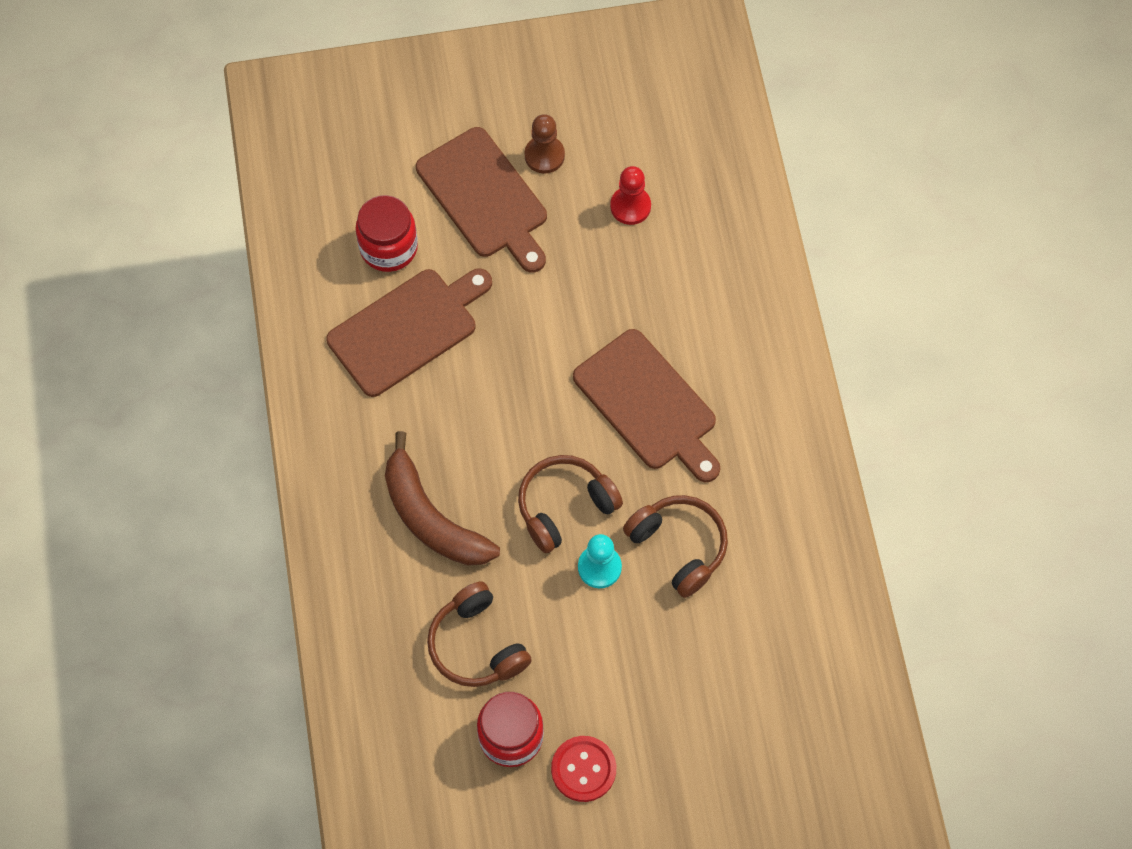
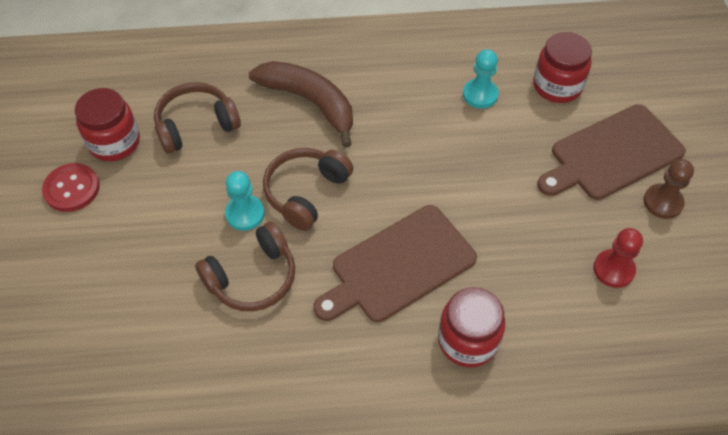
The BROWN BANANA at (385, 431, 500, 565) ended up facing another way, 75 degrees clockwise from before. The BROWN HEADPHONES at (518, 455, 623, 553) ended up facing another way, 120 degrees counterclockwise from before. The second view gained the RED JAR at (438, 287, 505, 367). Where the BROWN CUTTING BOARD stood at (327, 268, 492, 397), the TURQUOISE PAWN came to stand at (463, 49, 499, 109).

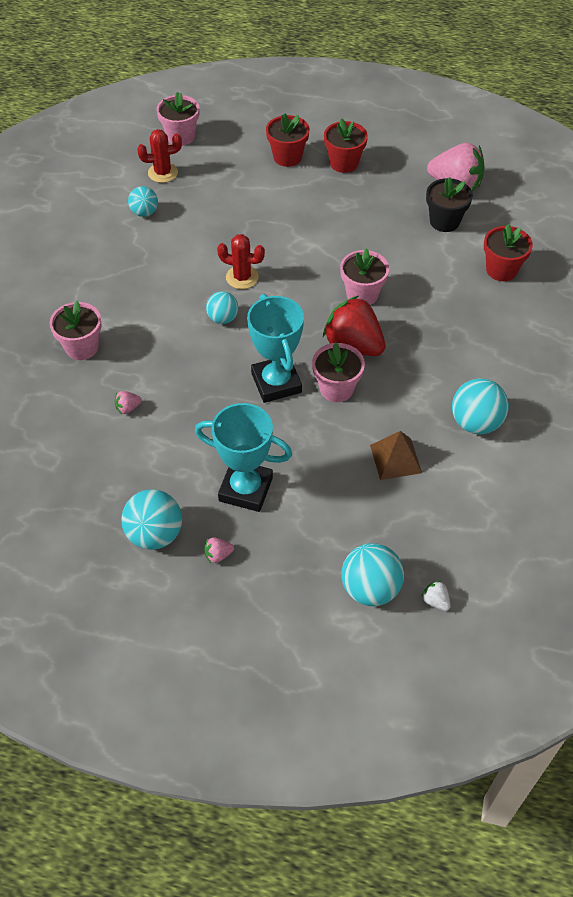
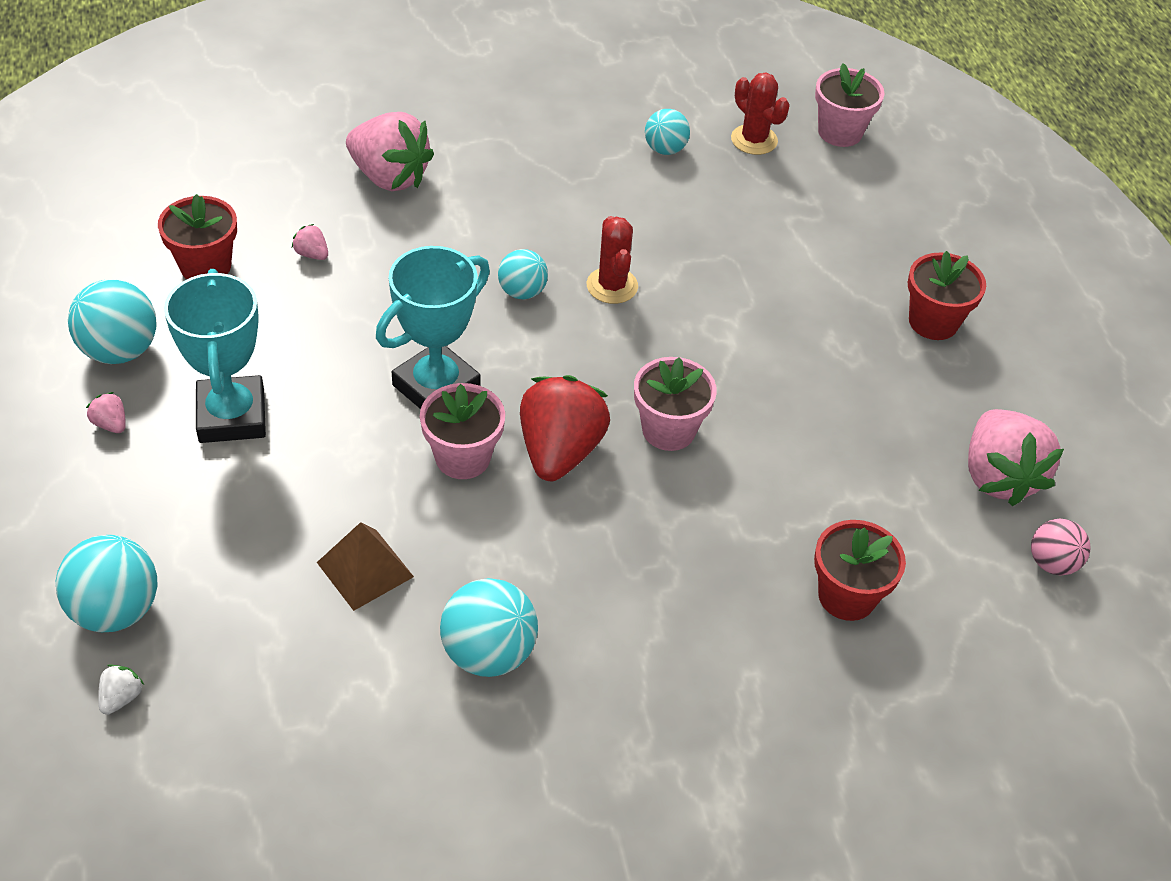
The RED FLOWER POT ended up elsewhere, having gone from (266, 113, 310, 167) to (158, 194, 237, 279). Where the PINK FLOWER POT stood at (49, 301, 102, 360), the PINK STRAWBERRY came to stand at (346, 112, 434, 191). The second view gained the PINK BALL at (1031, 519, 1091, 576). The second view lost the BLACK FLOWER POT at (426, 177, 473, 232).

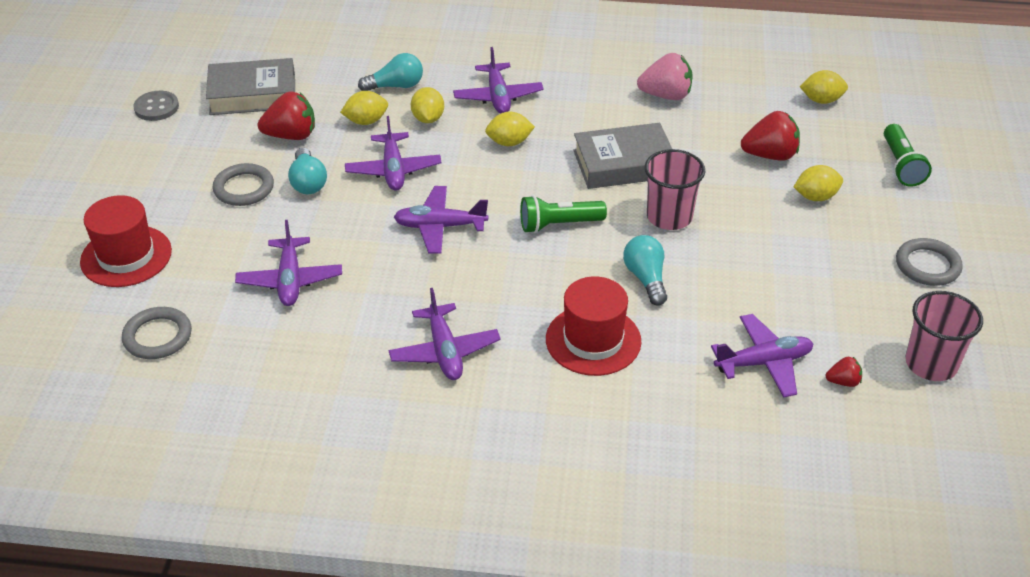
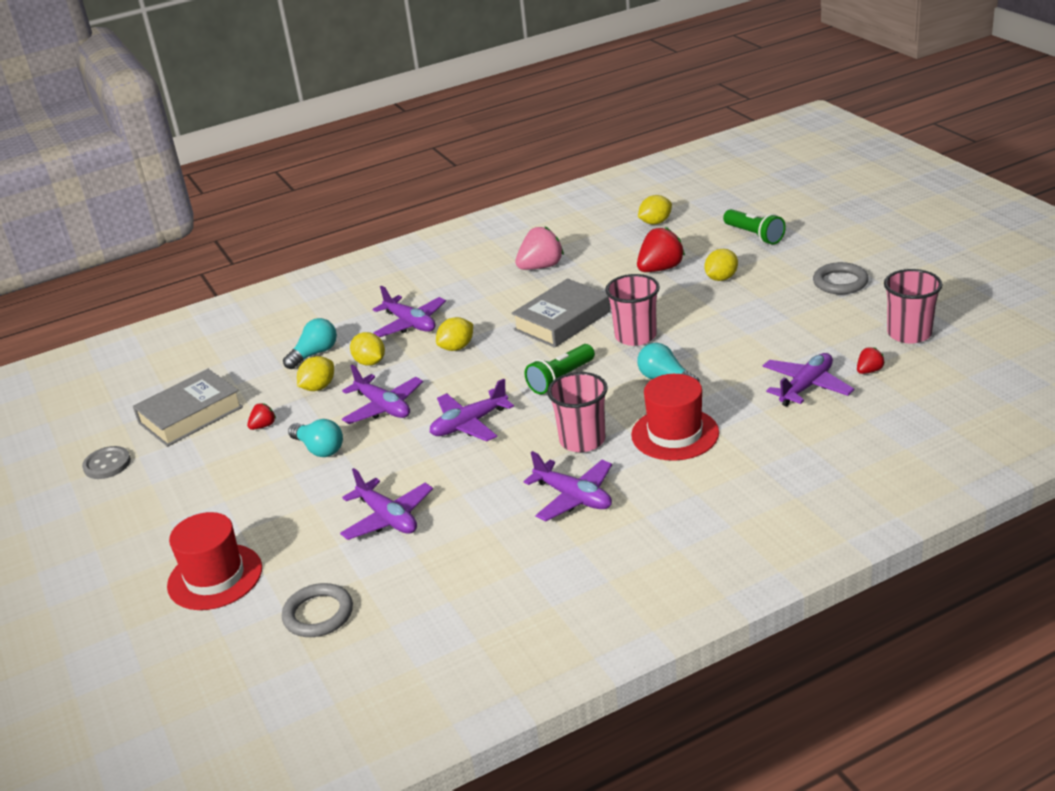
The size of the RED STRAWBERRY at (258, 92, 315, 140) changed by a factor of 0.51. The second view gained the PINK CUP at (547, 372, 608, 452). The second view lost the GREY RING at (213, 163, 274, 206).

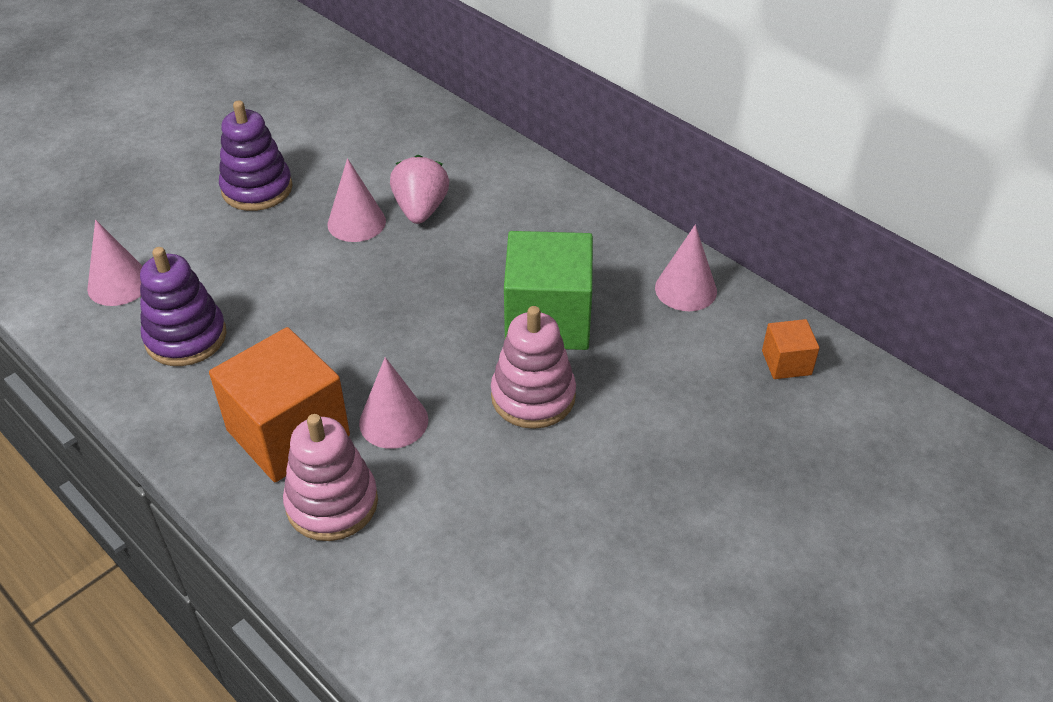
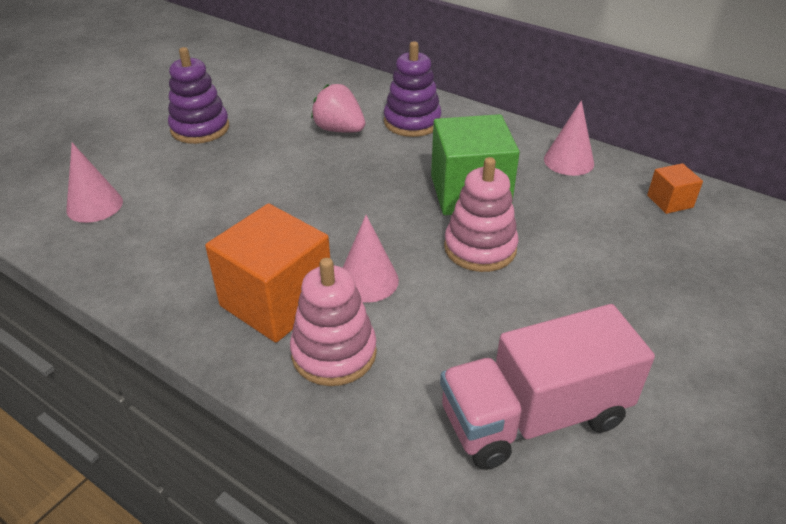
The PINK STRAWBERRY at (390, 155, 449, 224) ended up facing another way, 45 degrees counterclockwise from before. The PURPLE STACKING TOY ended up elsewhere, having gone from (140, 247, 226, 366) to (384, 41, 442, 137). The second view gained the PINK TRUCK at (440, 304, 655, 470). The second view lost the PINK CONE at (328, 158, 386, 242).

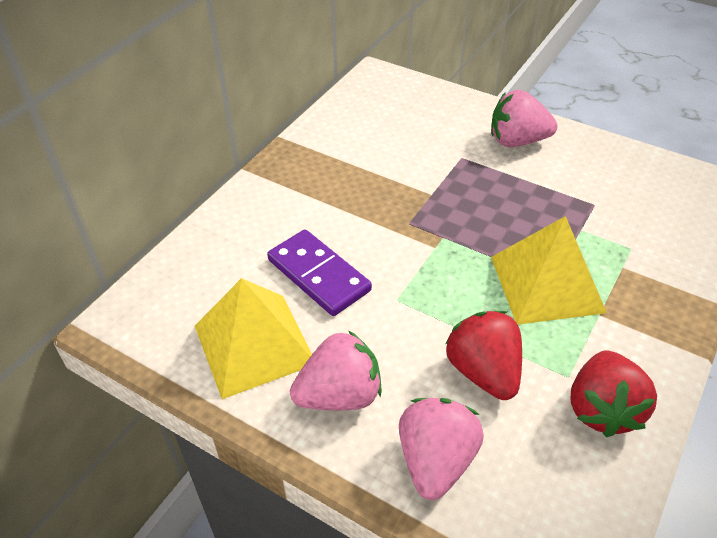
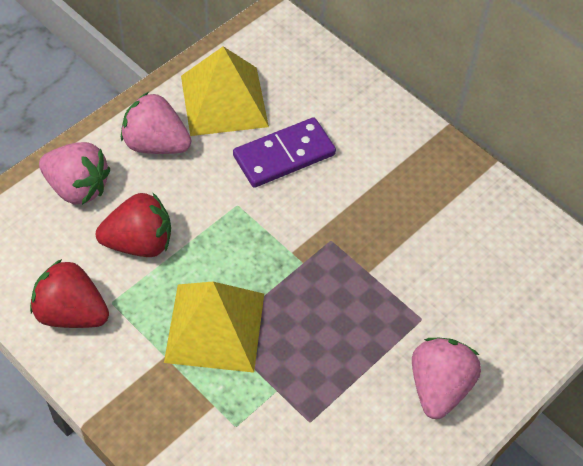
The PINK STRAWBERRY at (290, 330, 382, 410) ended up facing another way, 120 degrees clockwise from before.

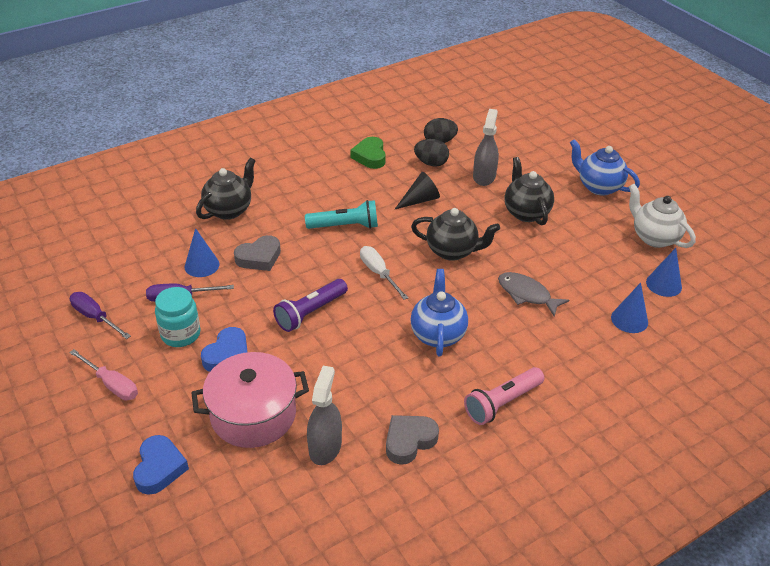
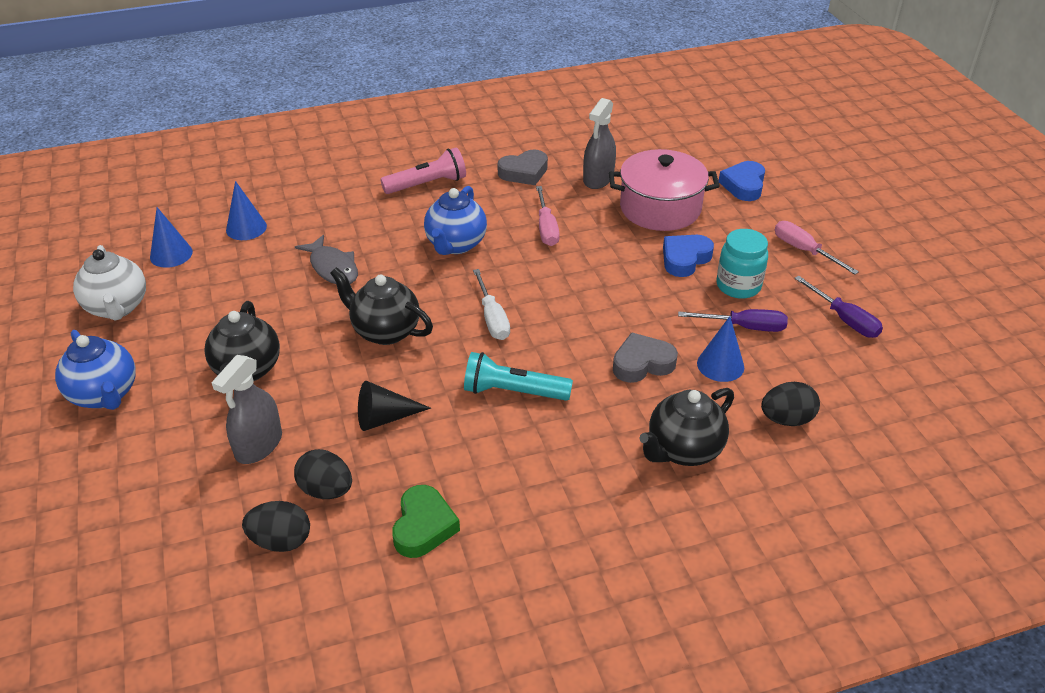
The second view gained the PINK SCREWDRIVER at (536, 186, 560, 246). The second view gained the BLACK EGG at (761, 382, 820, 426). The second view lost the PURPLE FLASHLIGHT at (273, 279, 348, 332).

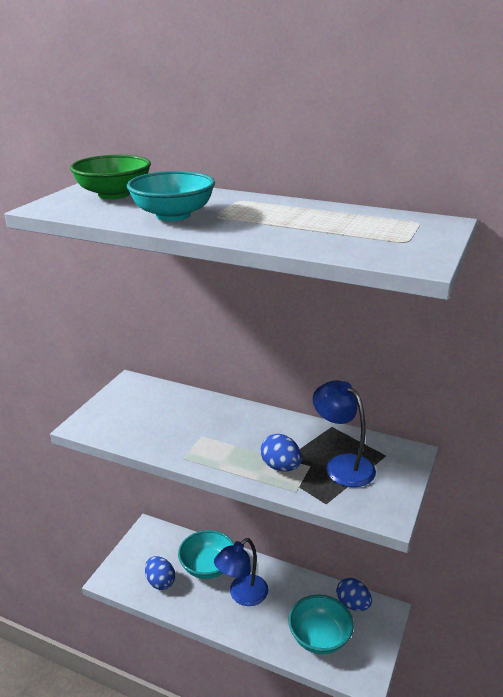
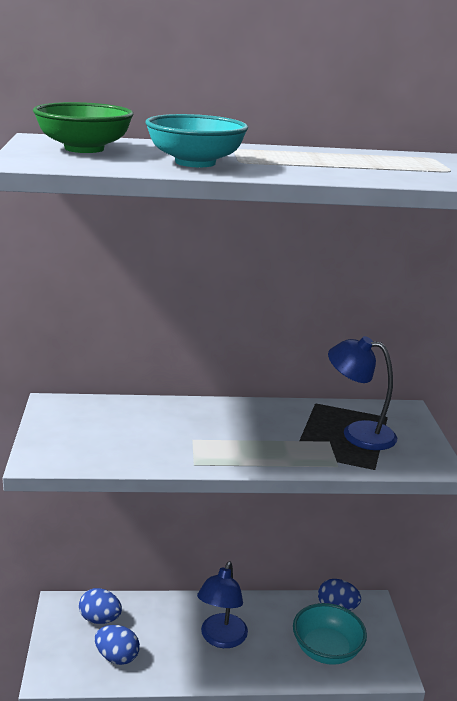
The BLUE EGG ended up elsewhere, having gone from (260, 434, 302, 472) to (79, 588, 122, 624). The second view lost the TURQUOISE BOWL at (178, 530, 234, 579).

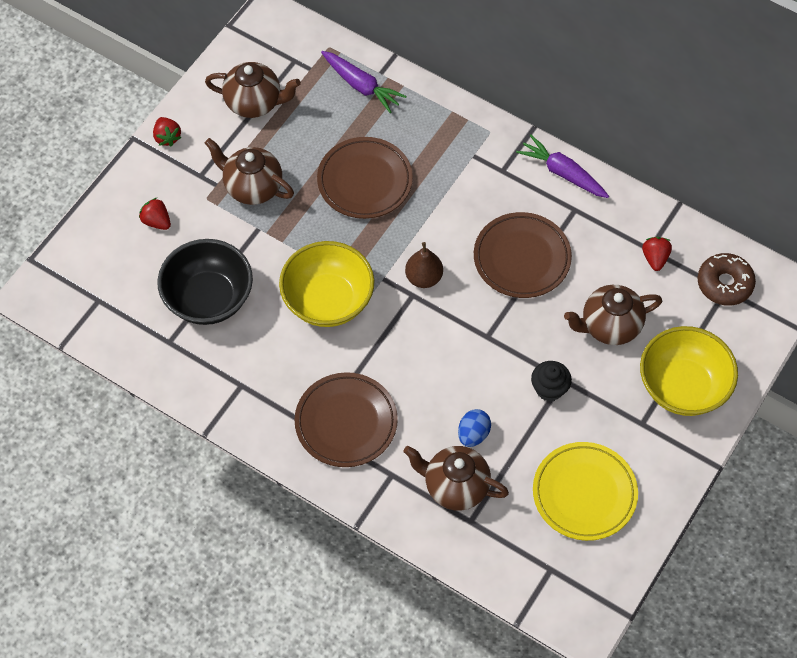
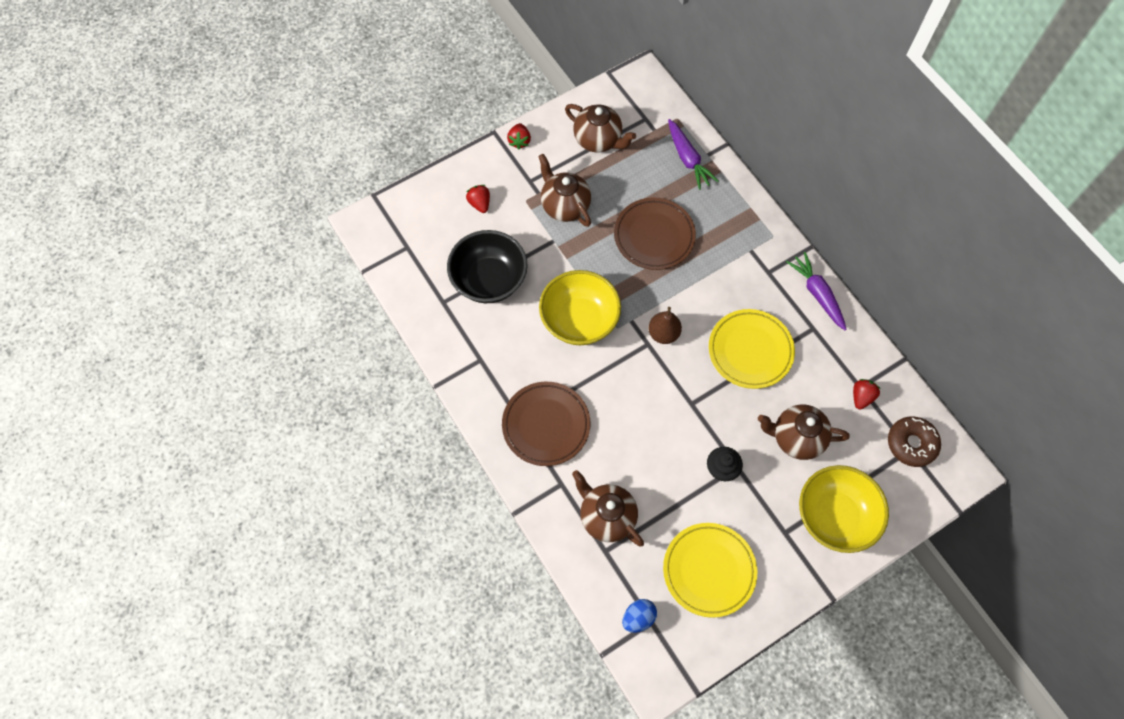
The BLUE EGG ended up elsewhere, having gone from (458, 409, 491, 447) to (622, 599, 657, 633). What was the BROWN PLATE at (474, 212, 572, 298) turned into the YELLOW PLATE at (709, 309, 795, 389).

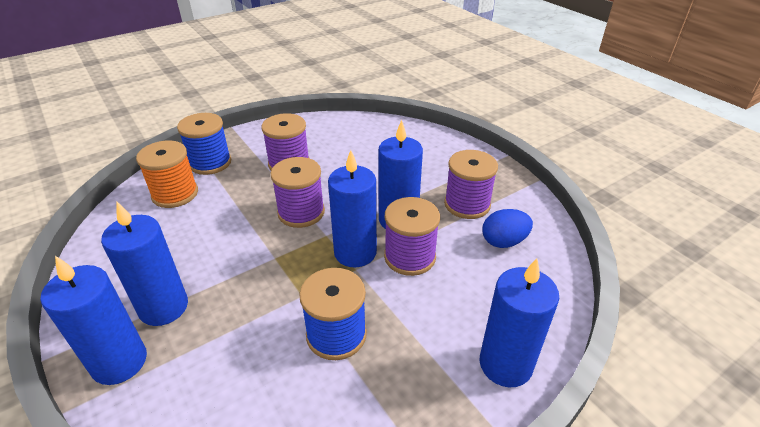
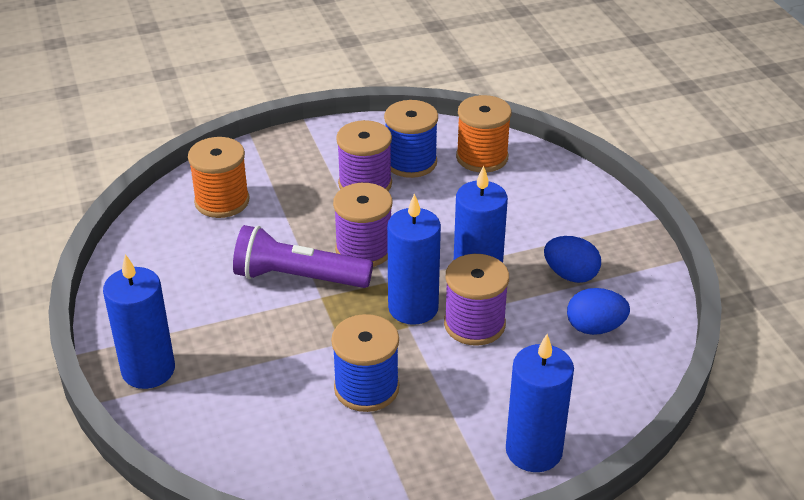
The second view gained the PURPLE FLASHLIGHT at (233, 225, 373, 288). The BLUE SPOOL ended up elsewhere, having gone from (177, 113, 231, 175) to (384, 100, 438, 178). The second view gained the ORANGE SPOOL at (456, 95, 512, 172). Where the PURPLE SPOOL stood at (444, 150, 498, 219), the BLUE EGG came to stand at (544, 236, 601, 283). The second view lost the BLUE CANDLE at (101, 202, 188, 326).

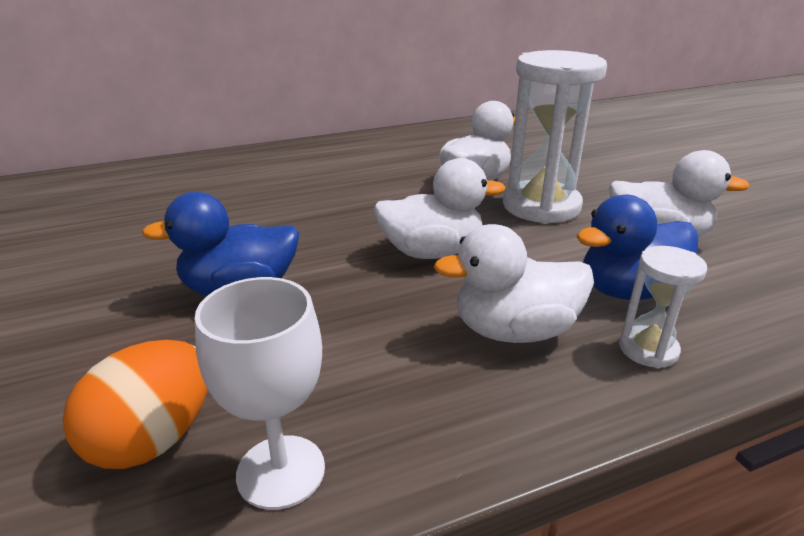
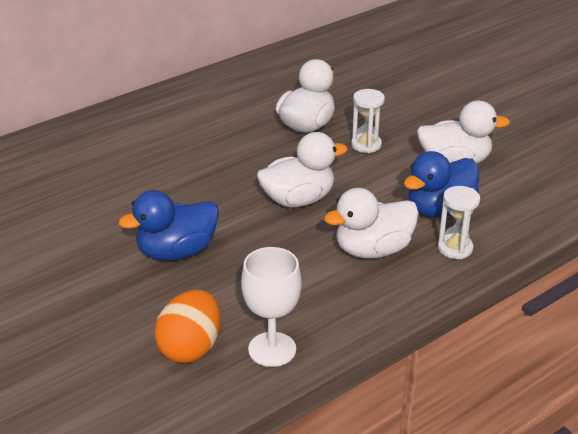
The size of the WHITE HOURGLASS at (503, 50, 607, 224) changed by a factor of 0.49.

